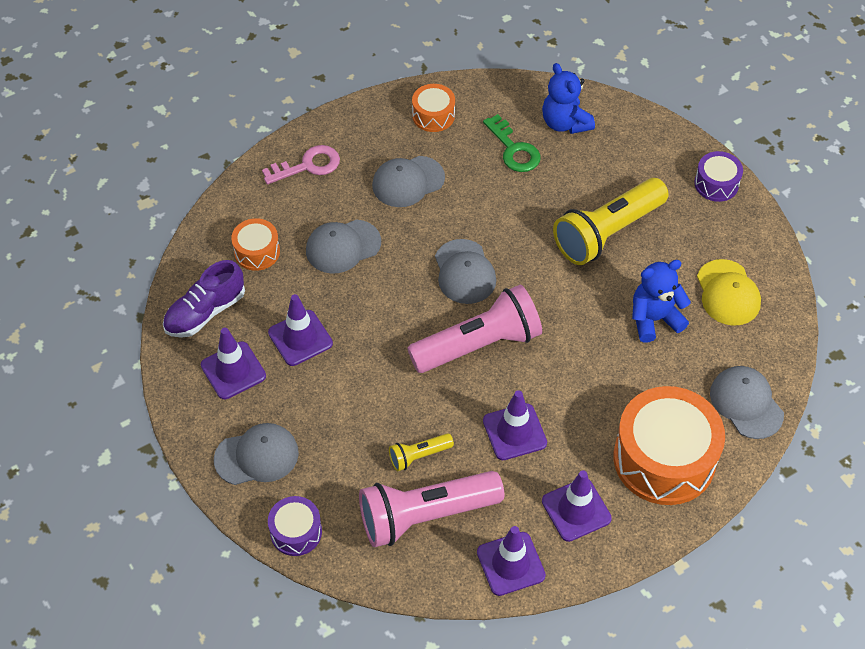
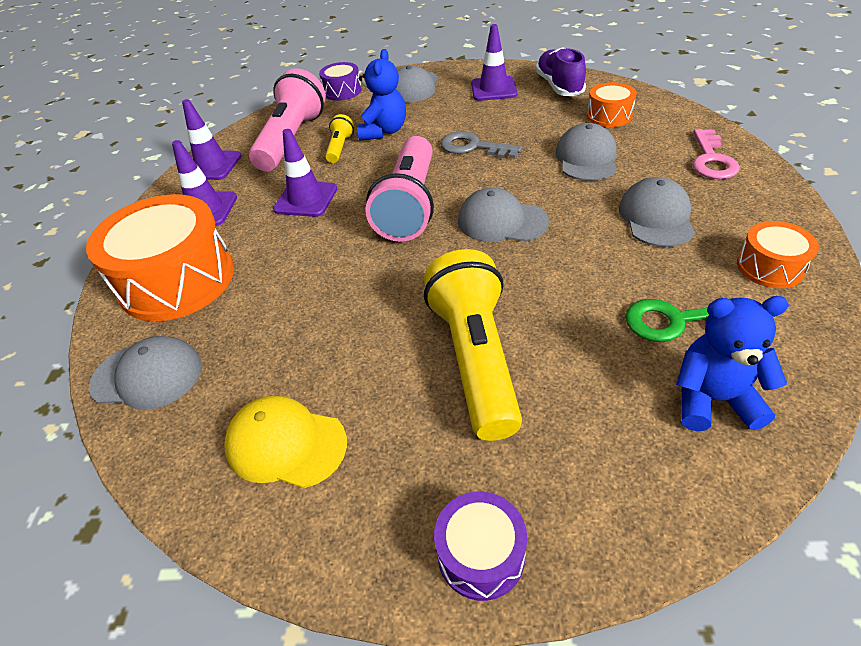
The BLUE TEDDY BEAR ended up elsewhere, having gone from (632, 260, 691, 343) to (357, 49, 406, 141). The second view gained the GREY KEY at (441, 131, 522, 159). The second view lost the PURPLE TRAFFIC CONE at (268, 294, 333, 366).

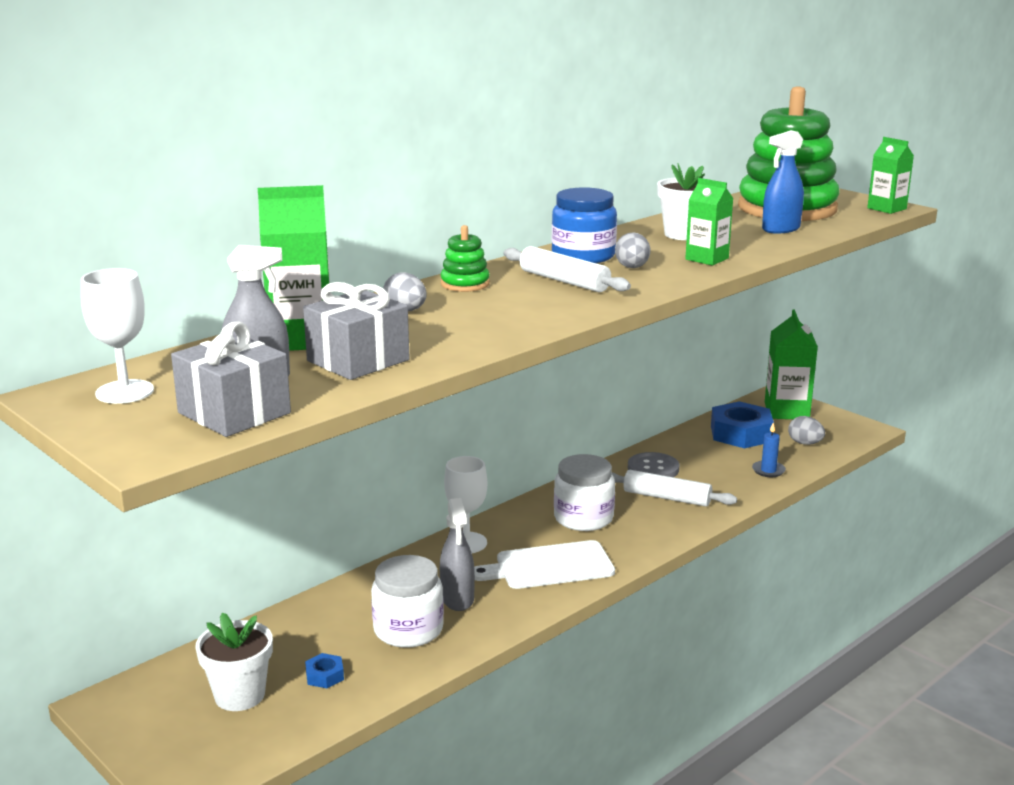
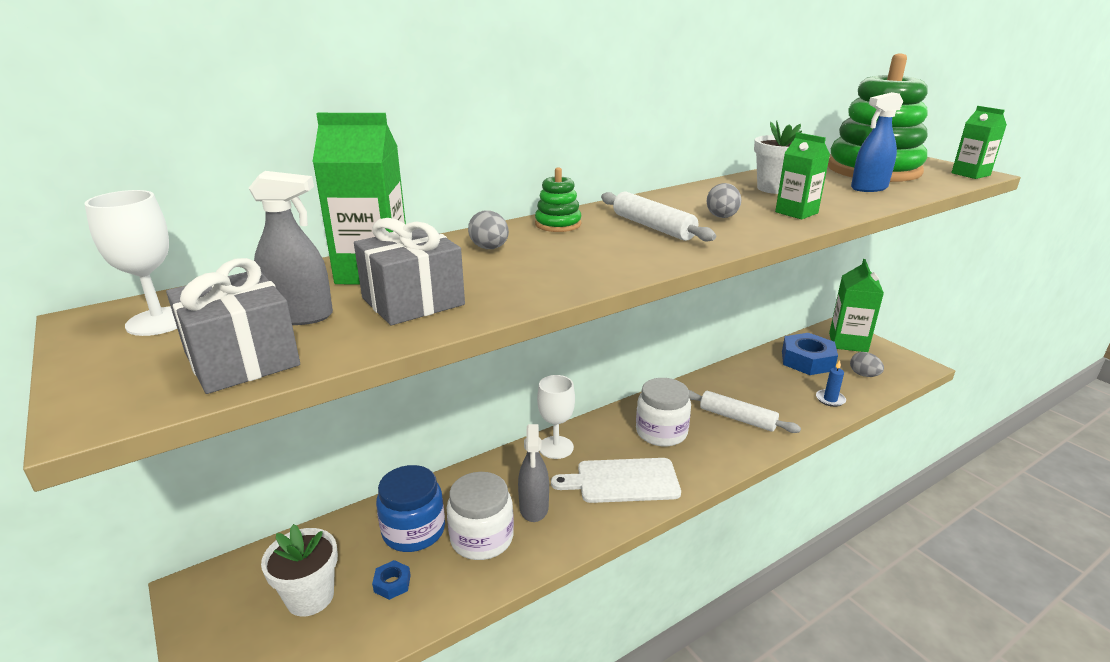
The BLUE JAR ended up elsewhere, having gone from (552, 187, 617, 263) to (376, 465, 445, 552). The second view lost the GREY BUTTON at (628, 452, 680, 477).

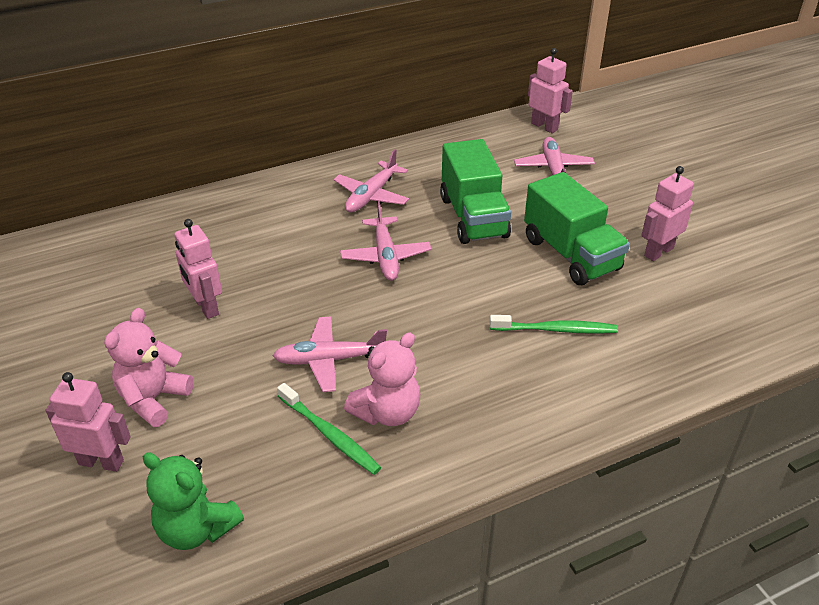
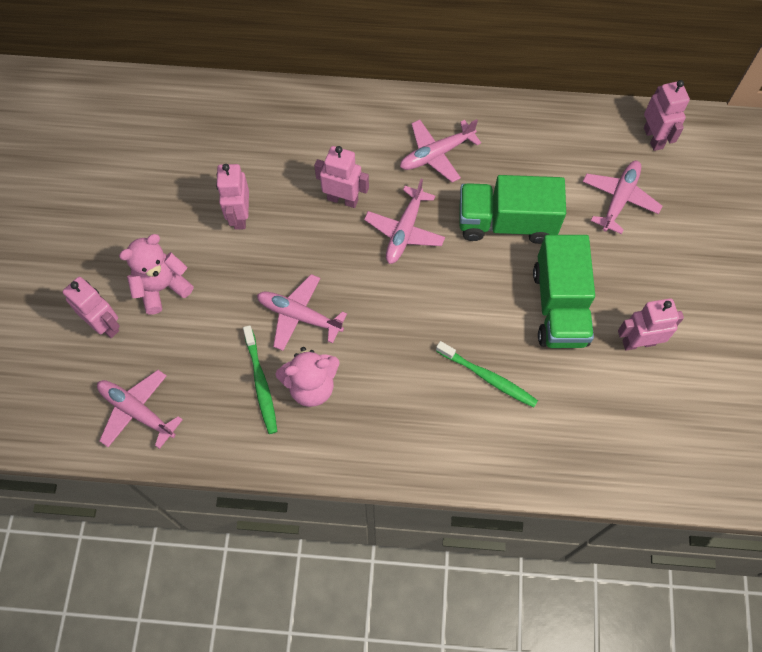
Where the GREEN TEDDY BEAR stood at (143, 452, 244, 550), the PINK PLANE came to stand at (97, 370, 183, 449). The second view gained the PINK ROBOT at (314, 146, 369, 208). The GREEN TRUCK at (440, 139, 511, 244) ended up facing another way, 75 degrees clockwise from before.

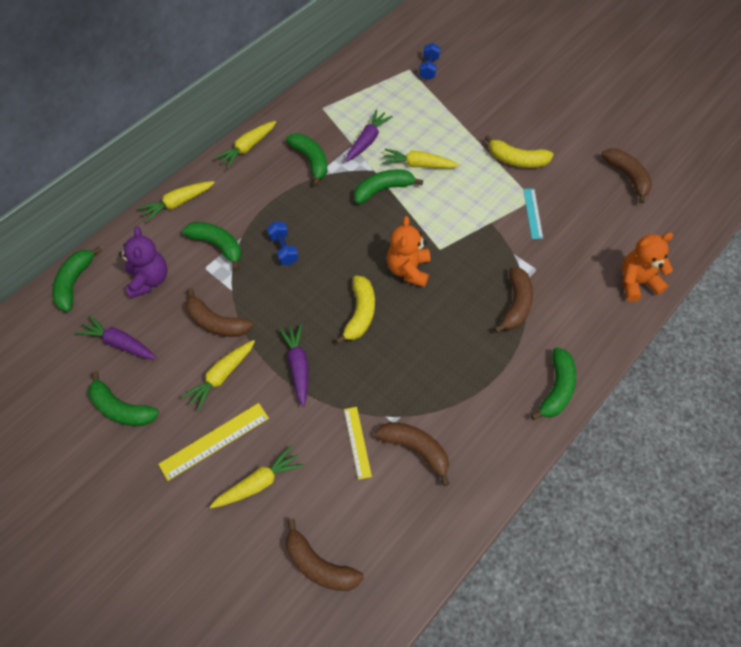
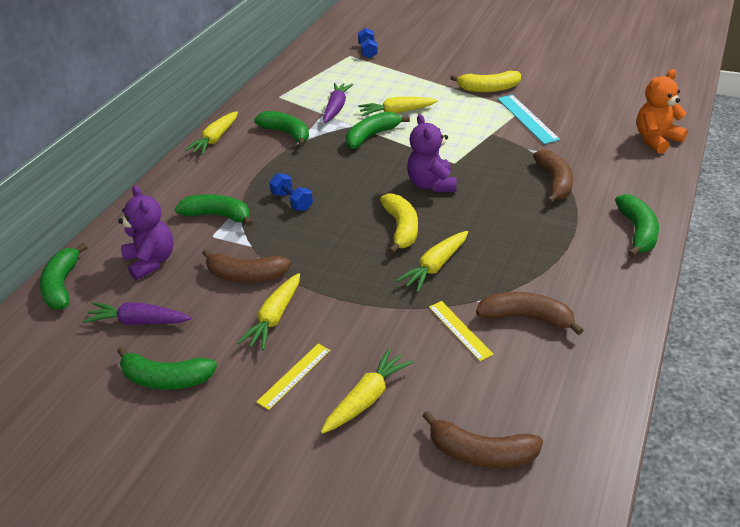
The size of the YELLOW RULER at (158, 403, 269, 481) changed by a factor of 0.66. The YELLOW CARROT ended up elsewhere, having gone from (138, 181, 215, 222) to (396, 231, 468, 292). What was the ORANGE TEDDY BEAR at (387, 216, 430, 287) turned into the PURPLE TEDDY BEAR at (407, 114, 457, 192). The size of the TURQUOISE RULER at (523, 189, 543, 239) changed by a factor of 1.52. The second view lost the PURPLE CARROT at (279, 324, 308, 407). The second view lost the BROWN BANANA at (601, 148, 652, 204).

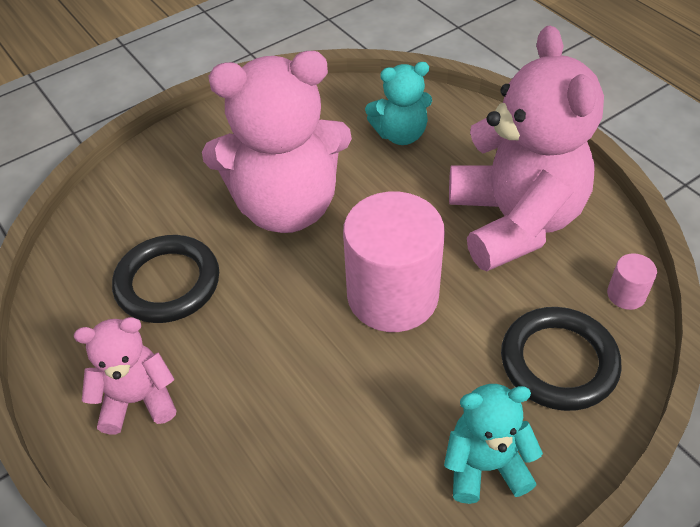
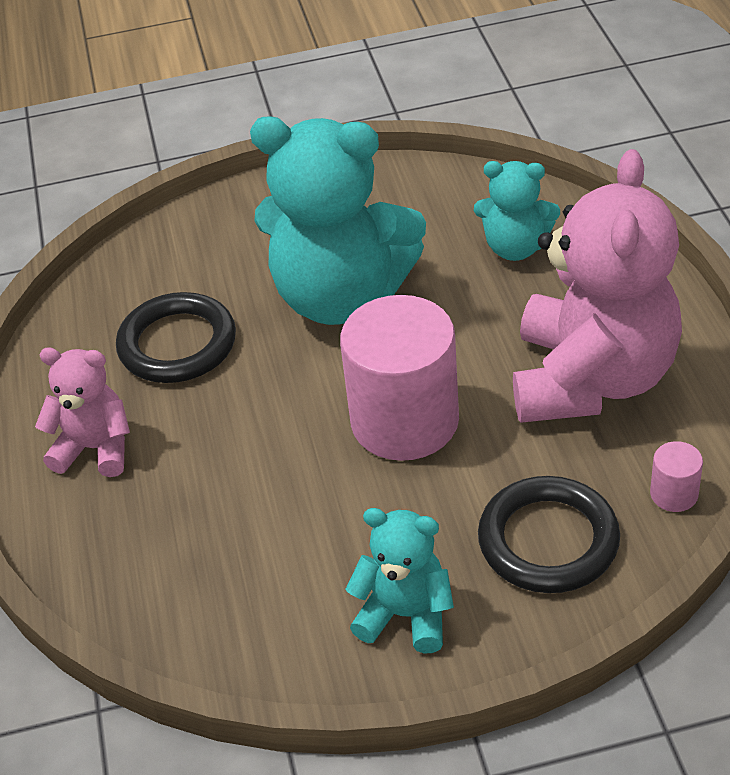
What was the PINK TEDDY BEAR at (202, 51, 352, 233) turned into the TURQUOISE TEDDY BEAR at (250, 116, 426, 325).

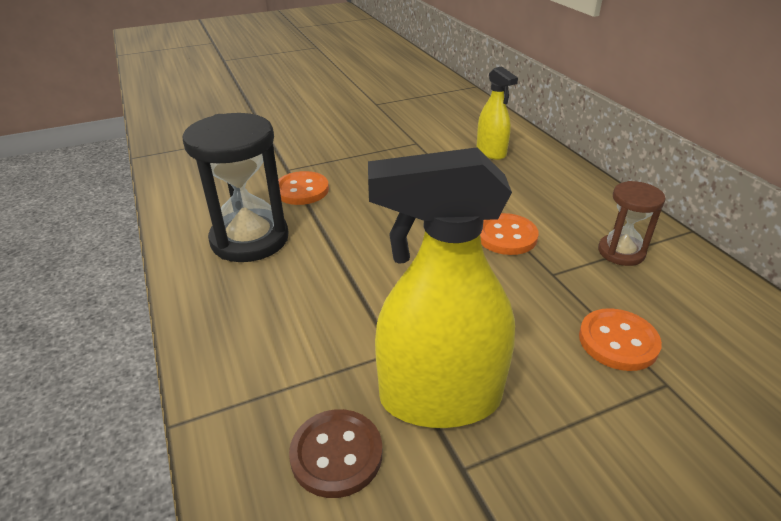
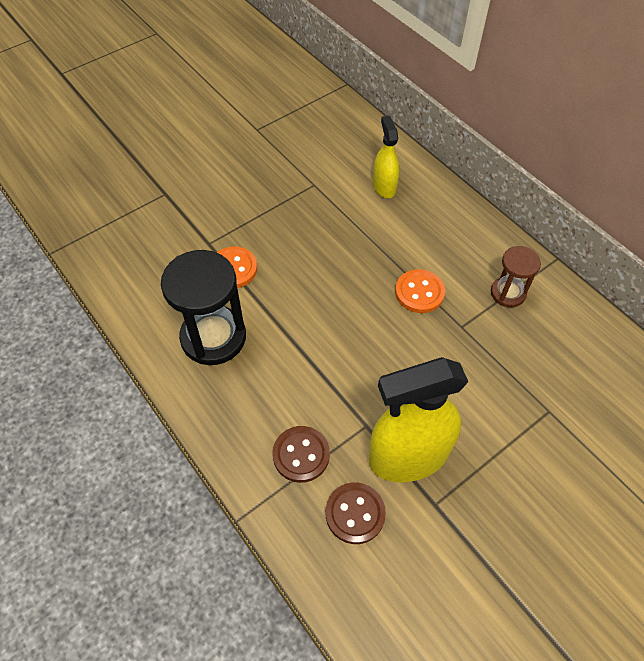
The second view gained the BROWN BUTTON at (273, 426, 330, 483). The YELLOW SPRAY BOTTLE at (477, 66, 518, 160) ended up facing another way, 150 degrees counterclockwise from before. The second view lost the ORANGE BUTTON at (579, 308, 662, 371).

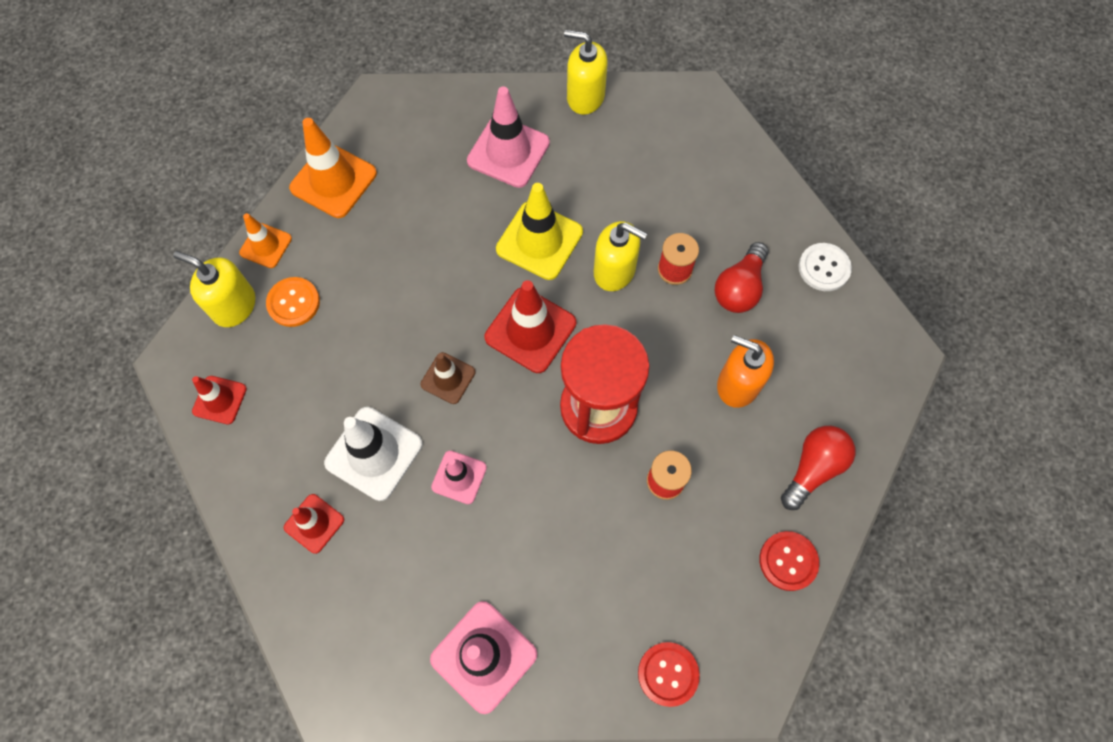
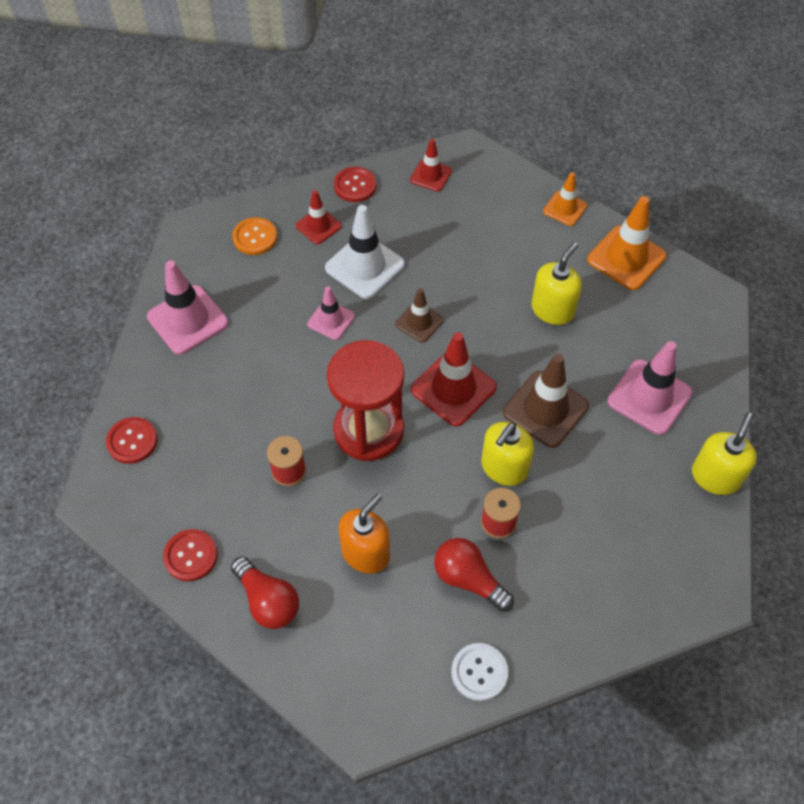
The ORANGE BUTTON ended up elsewhere, having gone from (266, 277, 320, 327) to (232, 217, 277, 255). The second view gained the RED BUTTON at (334, 167, 377, 202). What was the YELLOW TRAFFIC CONE at (496, 183, 583, 280) turned into the BROWN TRAFFIC CONE at (503, 354, 589, 448). The YELLOW SOAP DISPENSER ended up elsewhere, having gone from (173, 251, 255, 327) to (531, 242, 582, 325).

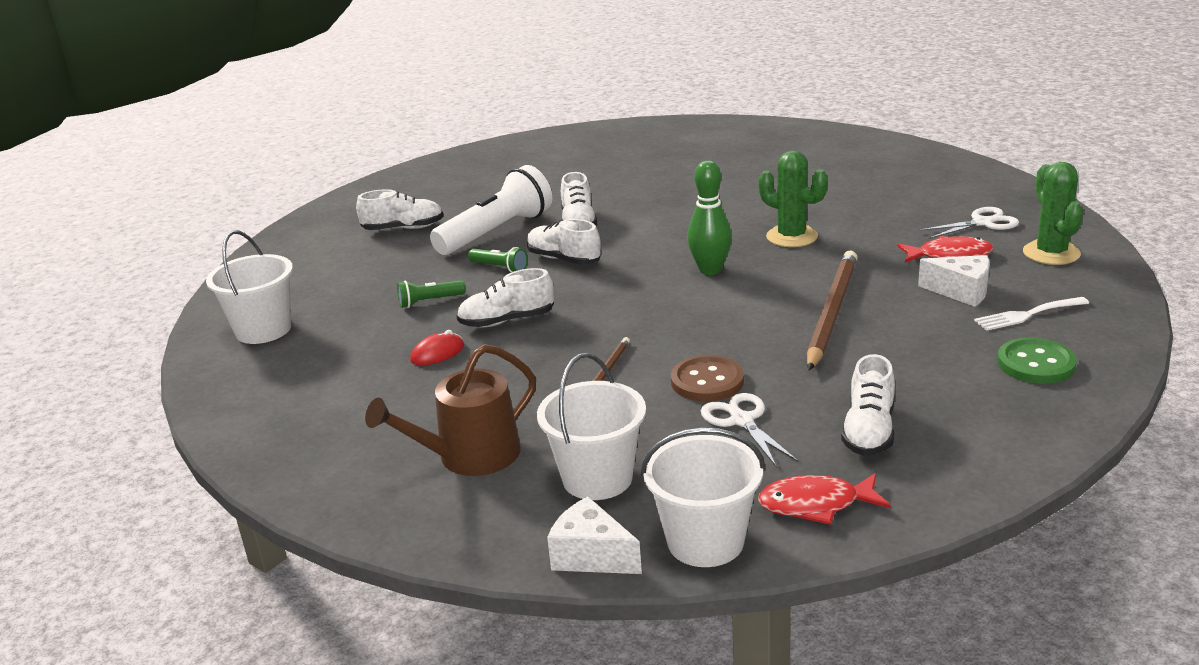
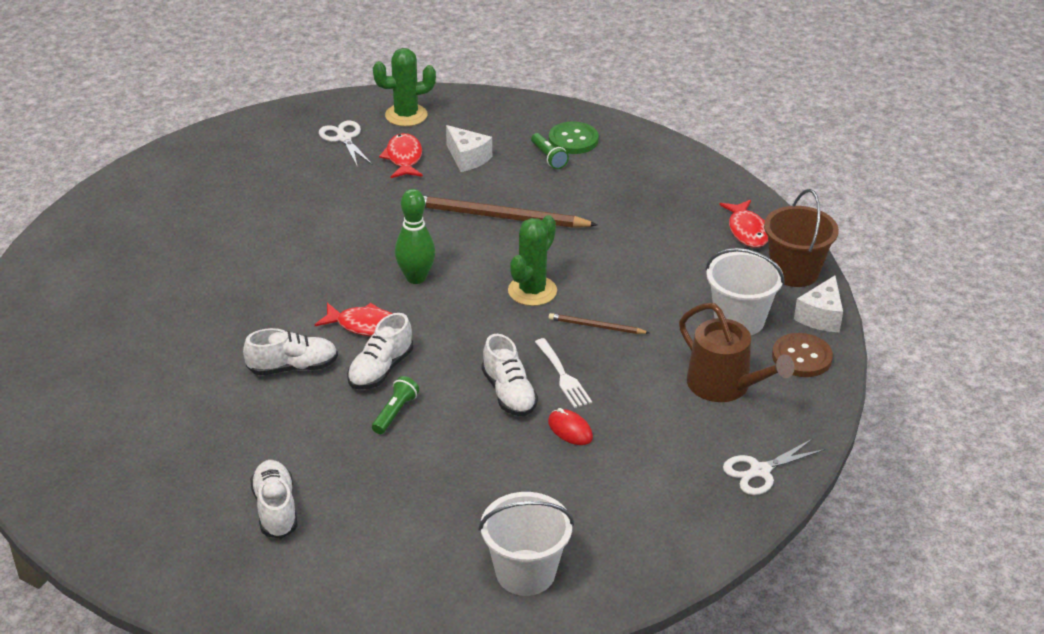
The second view gained the RED FISH at (315, 303, 393, 336). The WHITE CHEESE at (918, 255, 989, 307) ended up facing another way, 120 degrees clockwise from before. The GREEN CACTUS ended up elsewhere, having gone from (759, 151, 828, 247) to (508, 215, 557, 306). The GREEN FLASHLIGHT ended up elsewhere, having gone from (397, 280, 465, 308) to (531, 133, 569, 169). The WHITE FORK ended up elsewhere, having gone from (974, 297, 1089, 331) to (535, 338, 592, 408). The WHITE SCISSORS ended up elsewhere, having gone from (701, 393, 799, 468) to (723, 439, 825, 495). What was the WHITE BUCKET at (641, 428, 766, 567) turned into the BROWN BUCKET at (764, 189, 839, 287). The BROWN BUTTON ended up elsewhere, having gone from (671, 355, 744, 402) to (772, 333, 833, 377). The second view lost the WHITE FLASHLIGHT at (430, 165, 552, 255). The second view lost the WHITE SHOE at (841, 354, 895, 456).

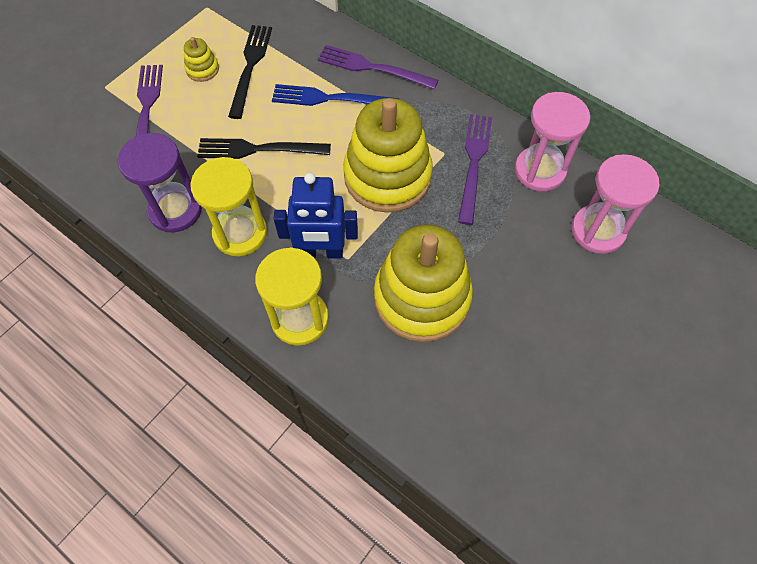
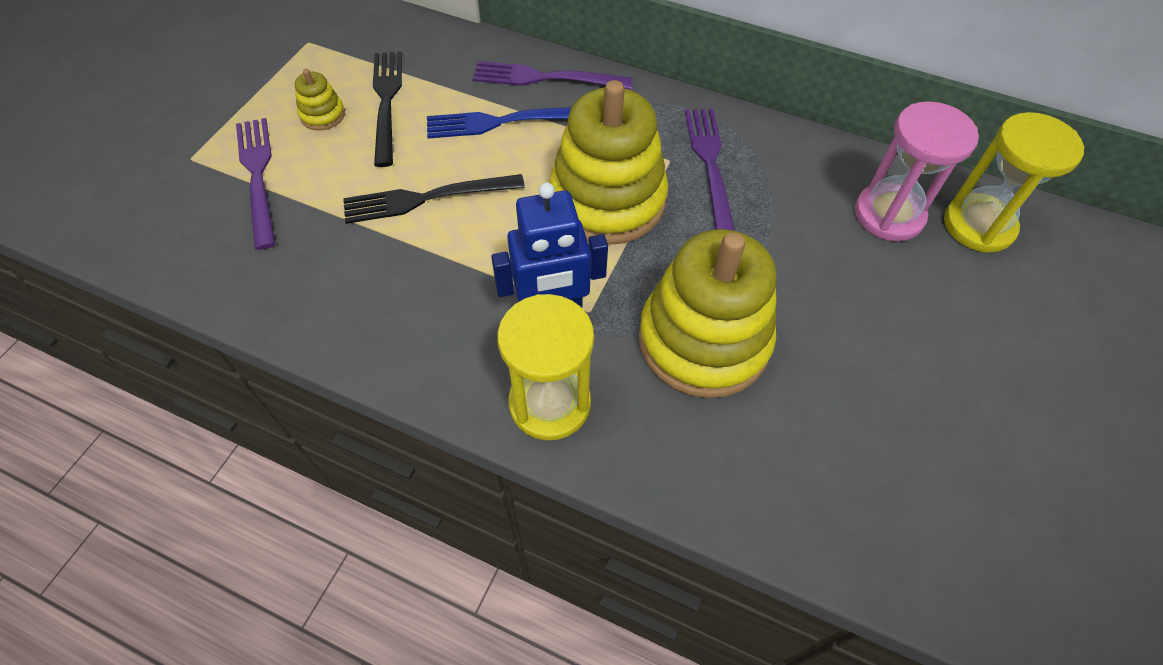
The YELLOW HOURGLASS ended up elsewhere, having gone from (190, 157, 267, 256) to (944, 112, 1084, 252). The second view lost the PURPLE HOURGLASS at (118, 133, 202, 232). The second view lost the PINK HOURGLASS at (515, 92, 590, 192).

